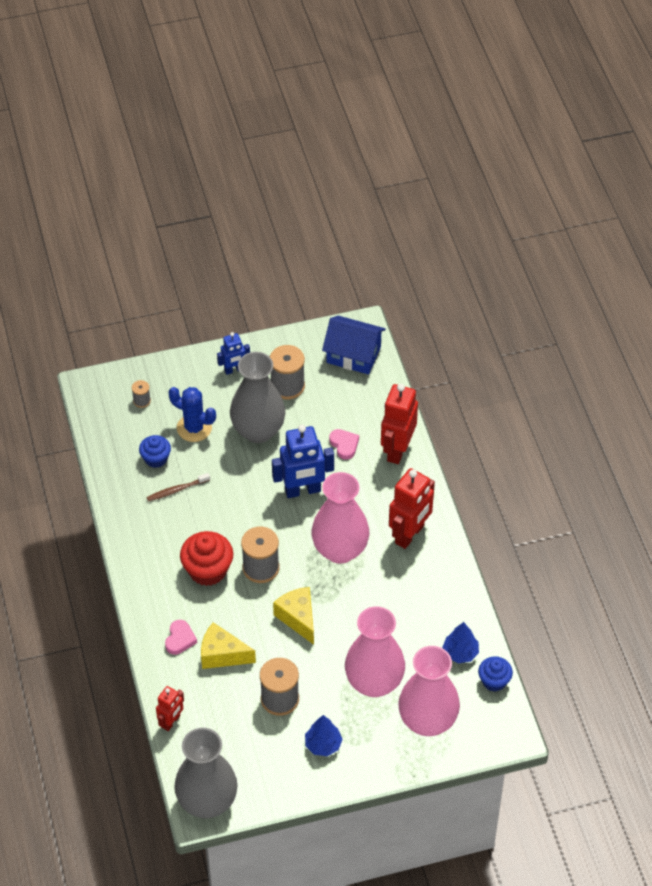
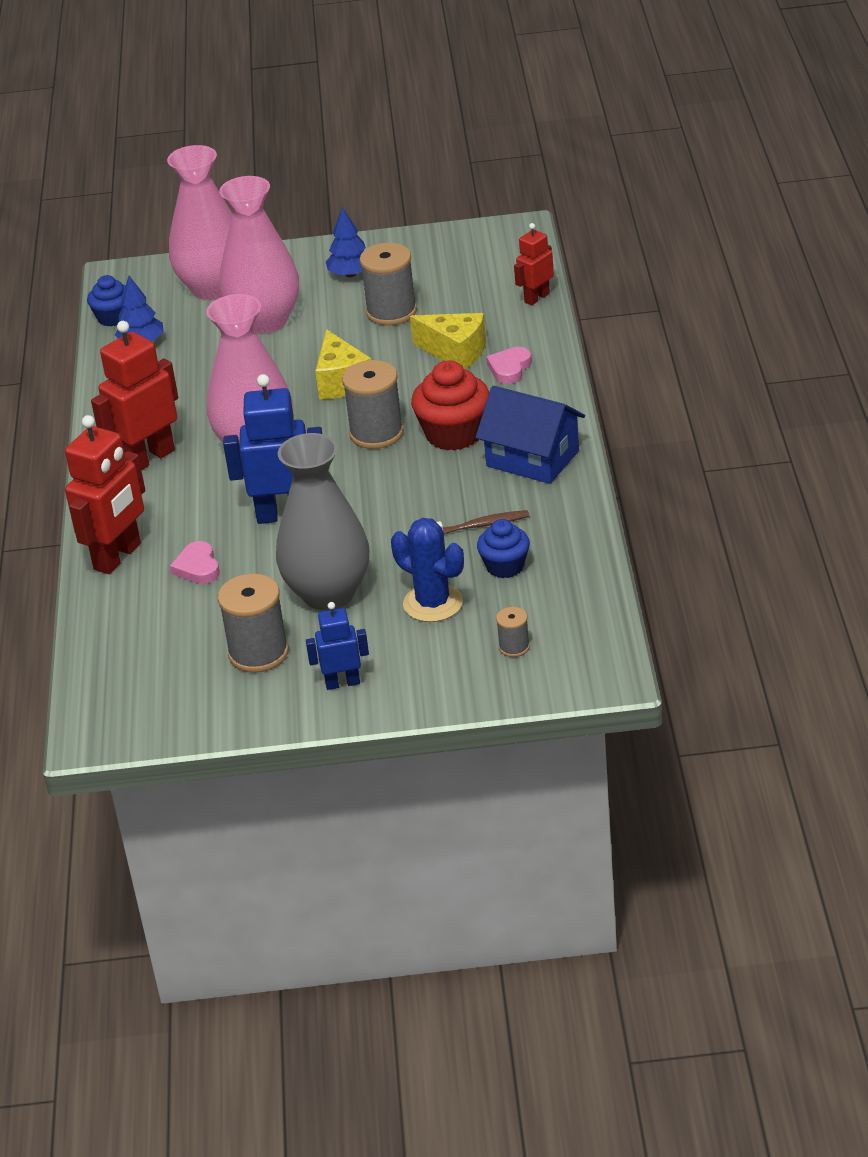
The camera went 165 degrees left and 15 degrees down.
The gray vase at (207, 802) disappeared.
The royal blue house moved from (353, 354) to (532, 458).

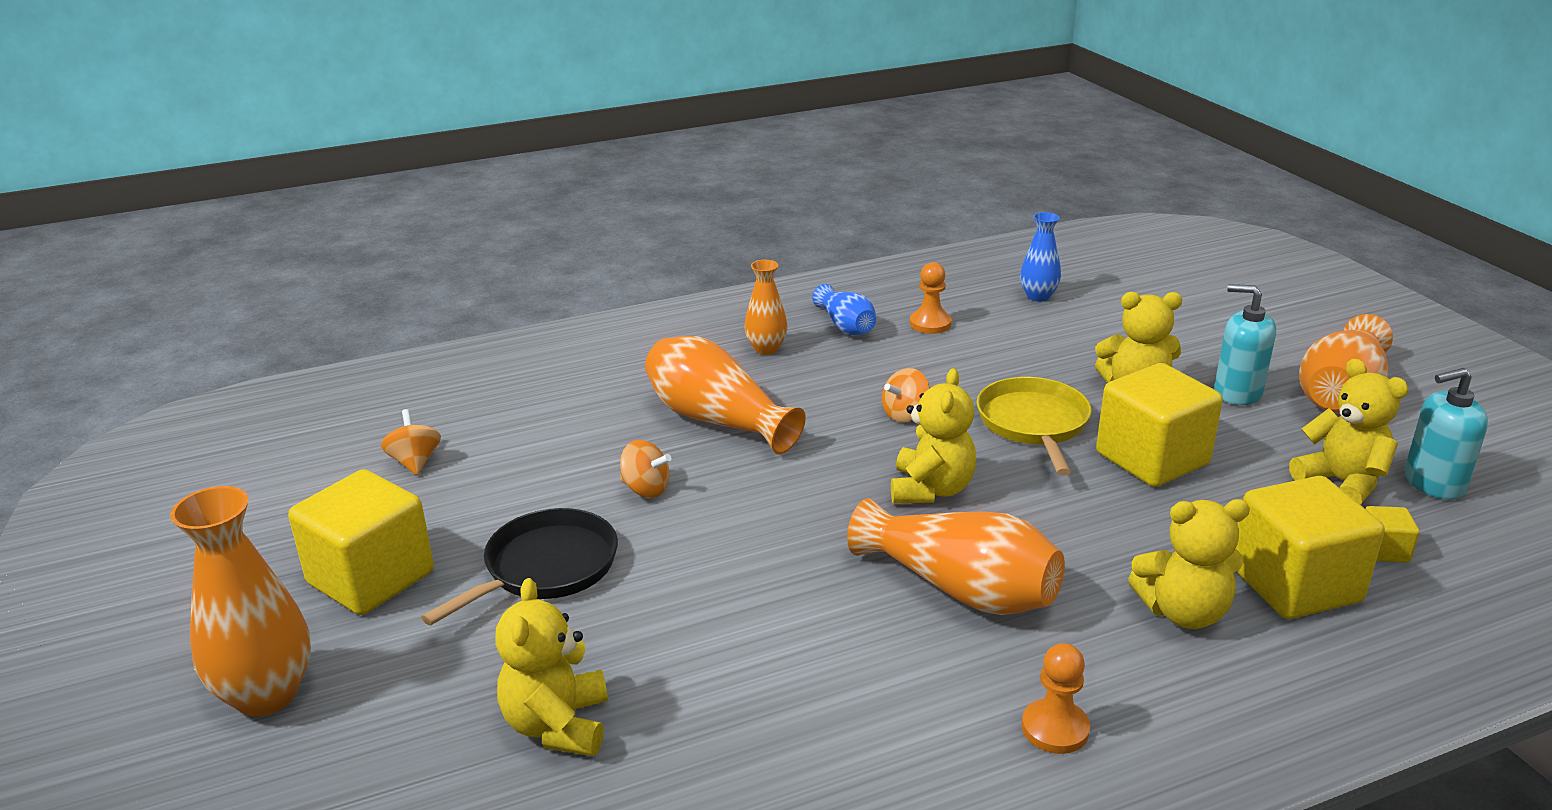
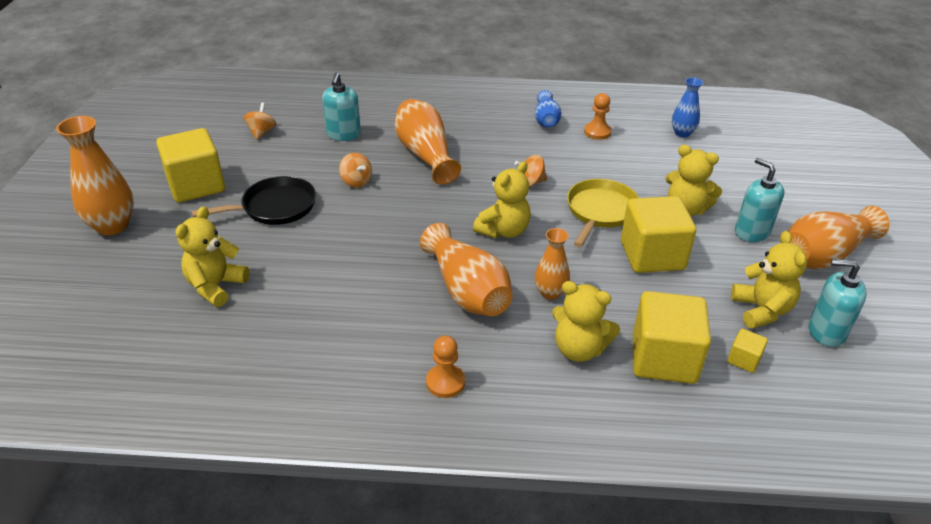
The camera went 25 degrees right and 10 degrees up.
The orange-coloured vase moved from (766, 349) to (550, 293).
The aqua soap dispenser at (343, 135) appeared.

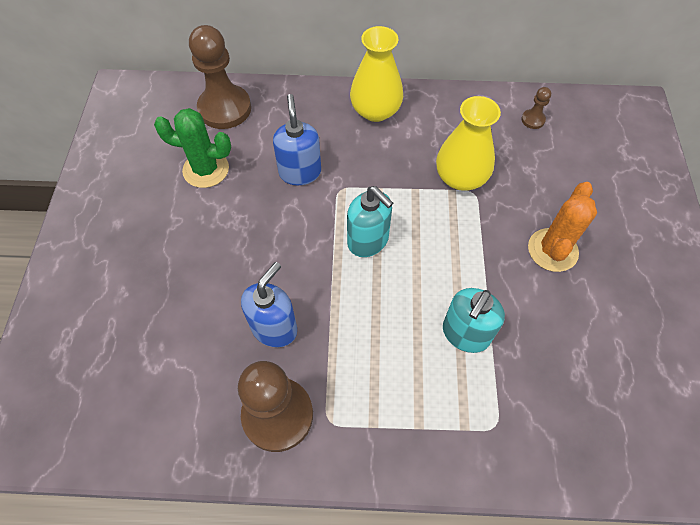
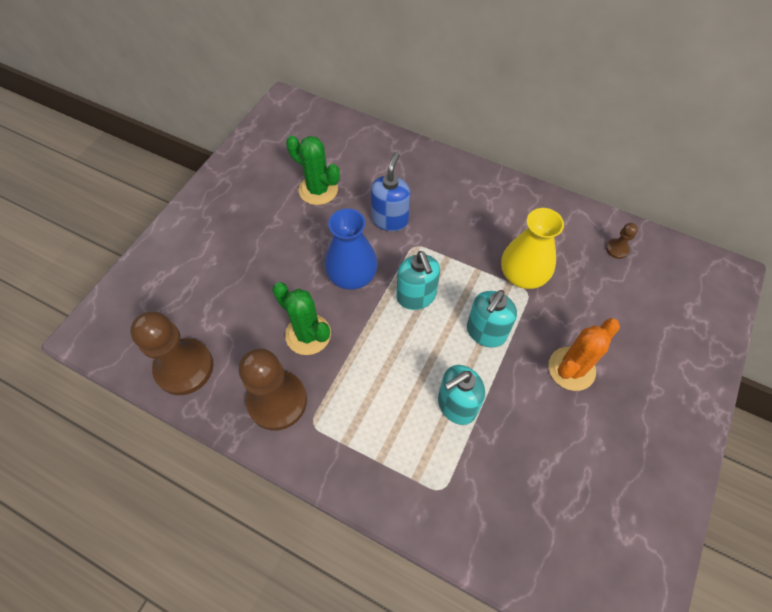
The camera went 25 degrees right and 0 degrees up.
The dark brown pawn moved from (225, 108) to (184, 367).
The royal blue soap dispenser at (274, 328) was replaced by the emerald saguaro cactus at (308, 334).
The golden vase at (375, 111) disappeared.
The royal blue vase at (352, 275) appeared.
The aqua soap dispenser at (486, 332) appeared.

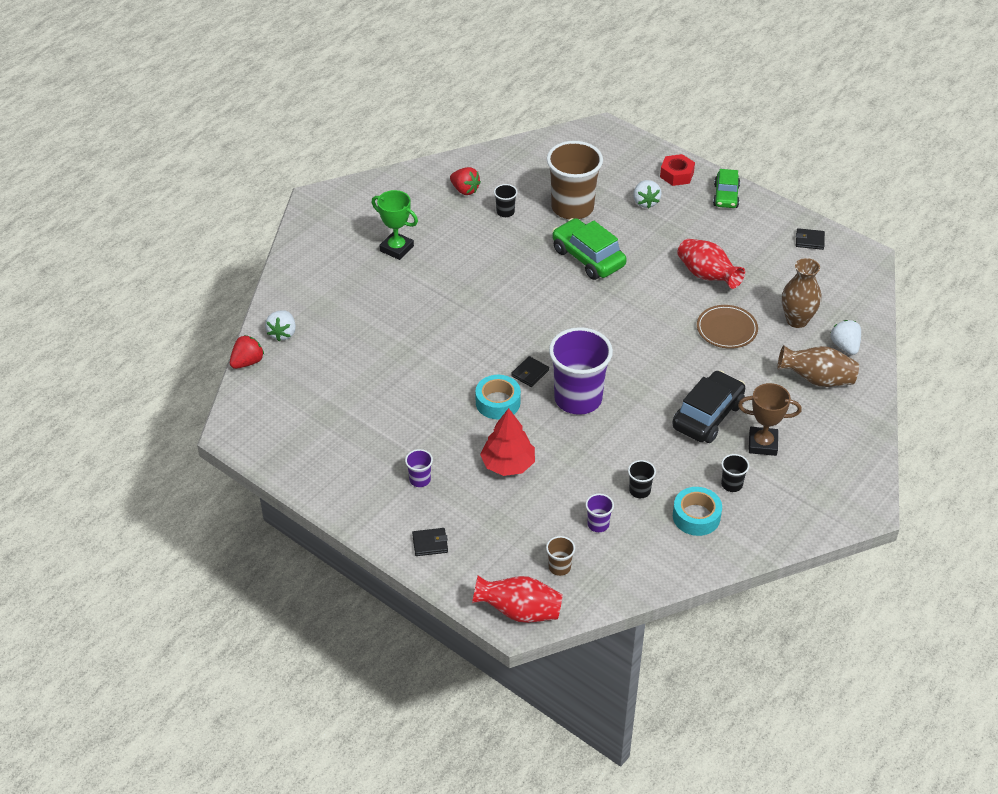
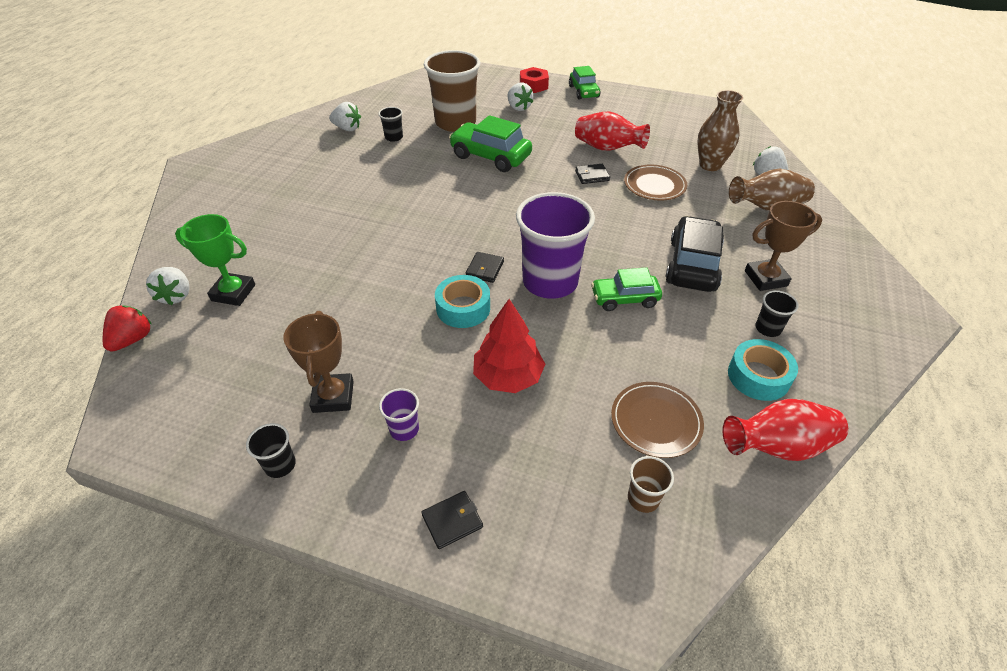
The camera went 20 degrees left and 0 degrees up.
The emerald prize cup moved from (396, 248) to (233, 293).
The crimson strawberry at (465, 190) became the white strawberry at (347, 128).
The crimson vase moved from (519, 611) to (777, 446).
The purple cup at (598, 524) was replaced by the dark brown plate at (656, 421).
The ebony cup moved from (639, 491) to (280, 465).
The ebony card wallet moved from (809, 240) to (592, 176).
The dark brown prize cup at (333, 396) appeared.
The emerald car at (624, 299) appeared.

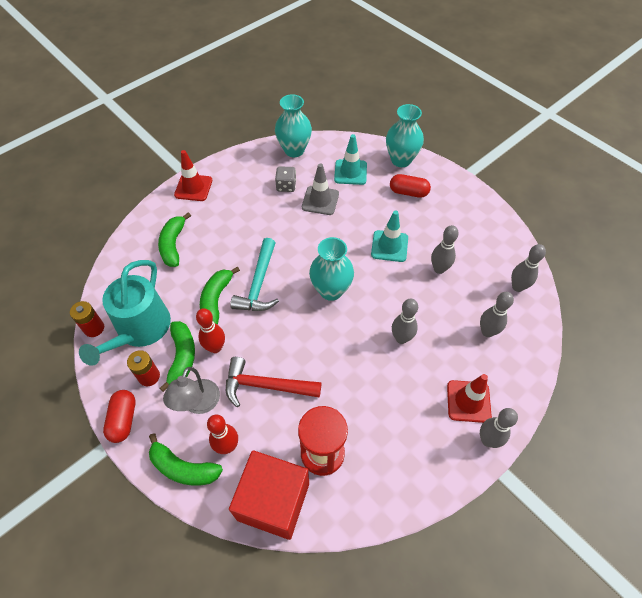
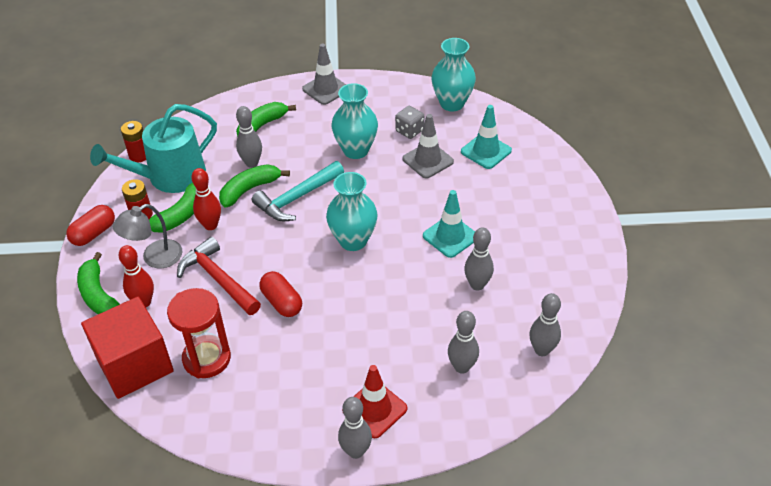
The camera went 40 degrees right and 10 degrees down.
The crimson safety cone at (193, 187) became the gray safety cone at (325, 89).
The aqua vase moved from (401, 160) to (356, 150).
The crimson pill shape moved from (408, 192) to (282, 302).
The gray bowling pin moved from (401, 338) to (252, 163).

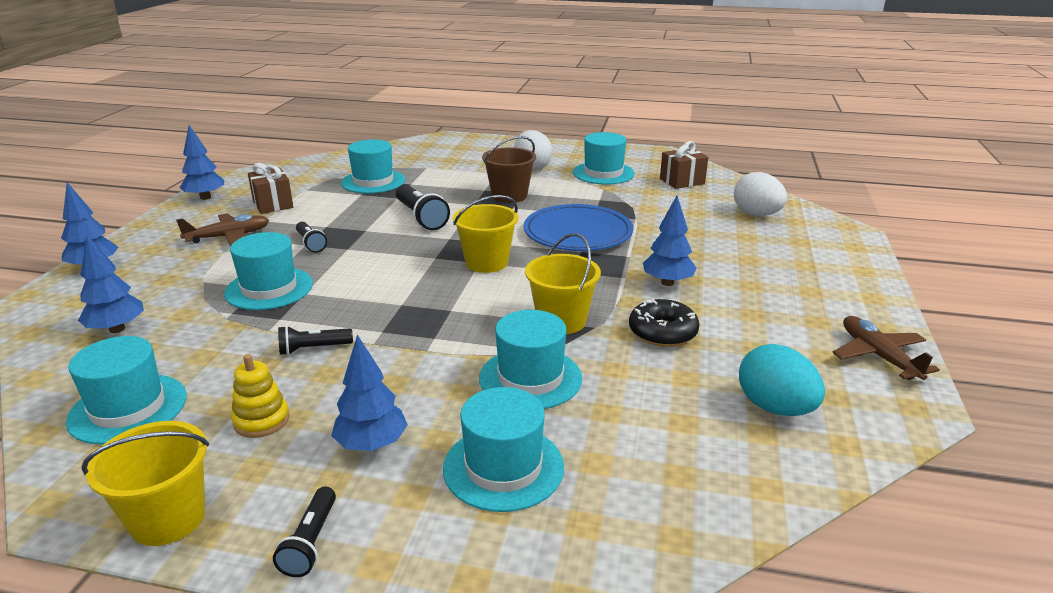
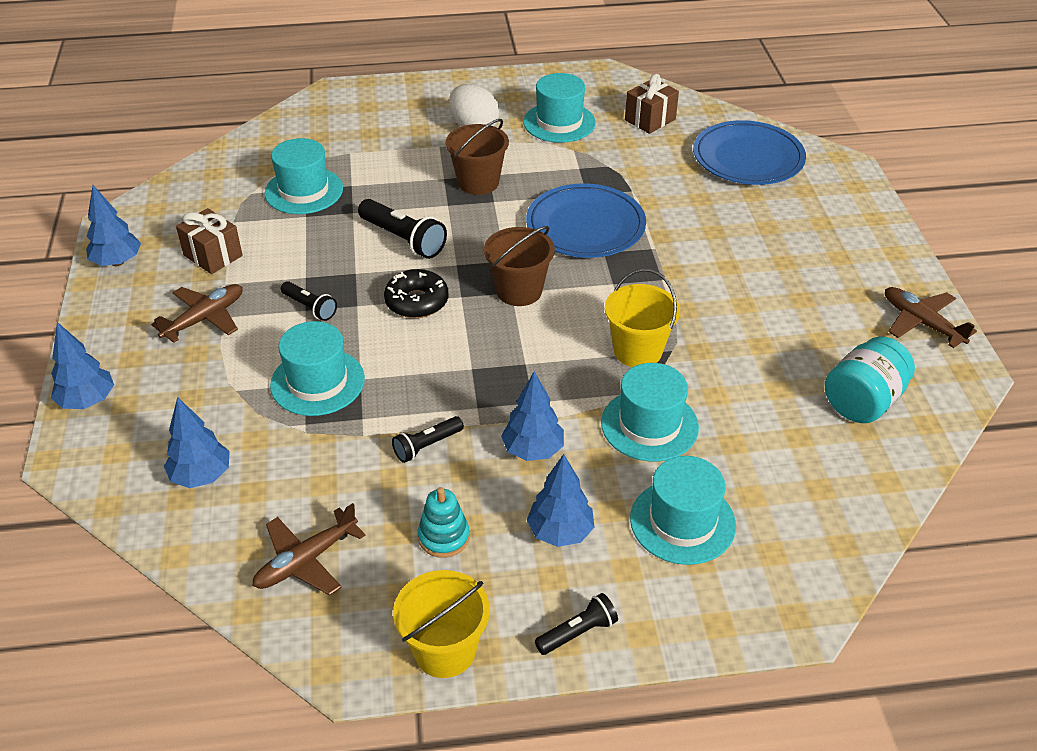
The camera went 20 degrees left and 15 degrees up.
The aqua hat at (128, 408) was replaced by the dark brown aeroplane at (306, 561).
The golden ring stacker at (261, 420) became the aqua ring stacker at (444, 537).
The ebony torch at (311, 542) turned 105 degrees counterclockwise.
The golden pail at (486, 262) became the dark brown pail at (519, 291).
The ebony donut moved from (662, 332) to (417, 302).
The royal blue toy tree moved from (667, 282) to (533, 450).
The white egg shape at (756, 214) was replaced by the royal blue plate at (748, 158).
The aqua egg shape at (775, 408) was replaced by the aqua preserve jar at (862, 401).

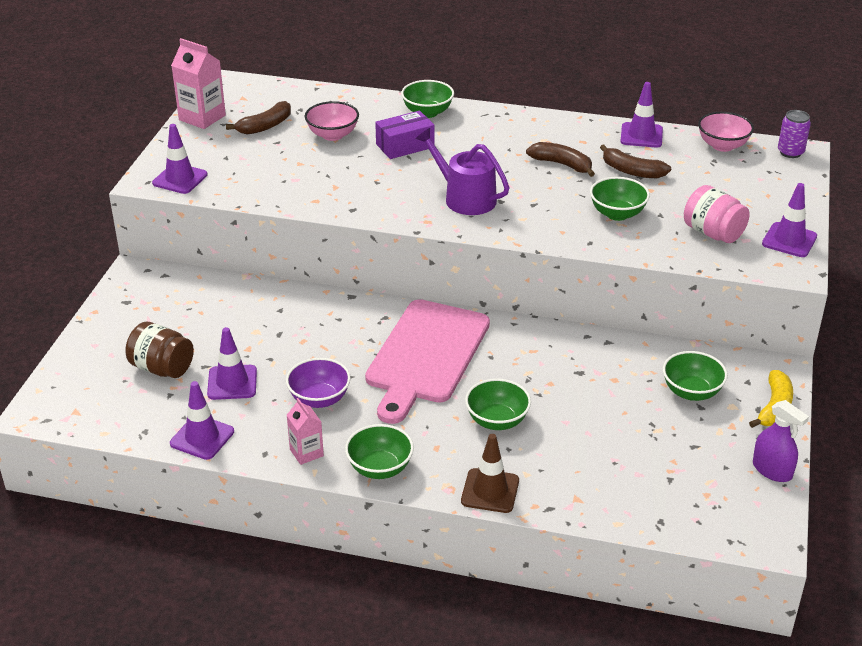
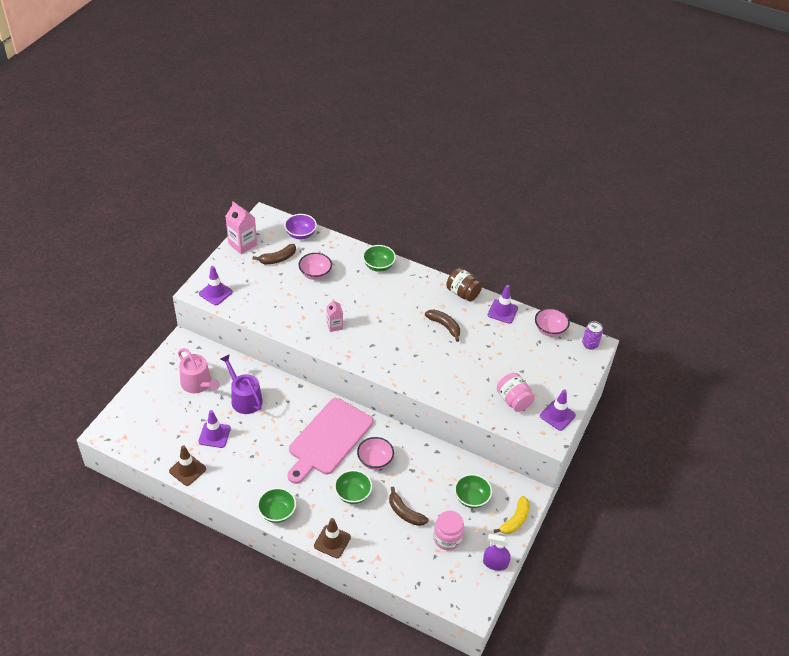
The camera went 10 degrees right and 10 degrees up.
The dark brown preserve jar moved from (162, 368) to (463, 293).
The purple safety cone at (202, 437) became the dark brown safety cone at (187, 470).
The purple deep dish moved from (319, 399) to (300, 234).
The rose-pink juice carton moved from (306, 452) to (334, 326).
The purple parcel at (405, 146) disappeared.
The purple watering can moved from (465, 198) to (244, 398).
The emerald deep dish at (617, 214) disappeared.
The dark brown banana fruit moved from (632, 171) to (405, 512).
The purple spray cleaner at (772, 470) turned 135 degrees clockwise.
The rose-pink watering can at (198, 384) appeared.
The rose-pink deep dish at (375, 461) appeared.
The rose-pink preserve jar at (447, 538) appeared.

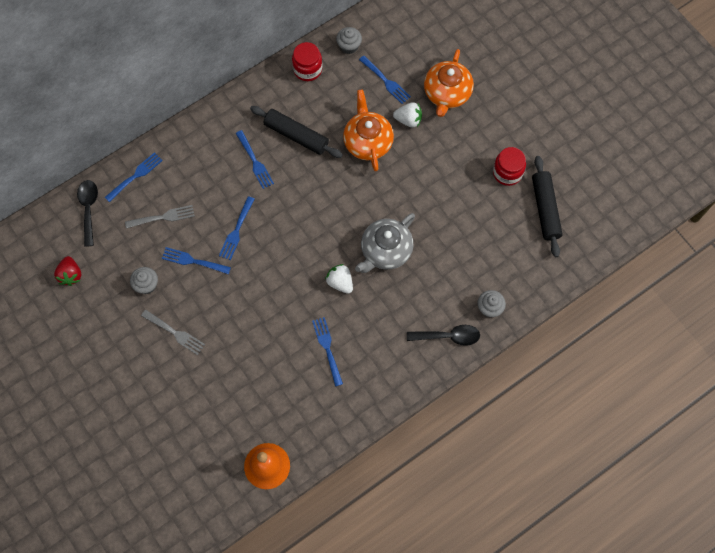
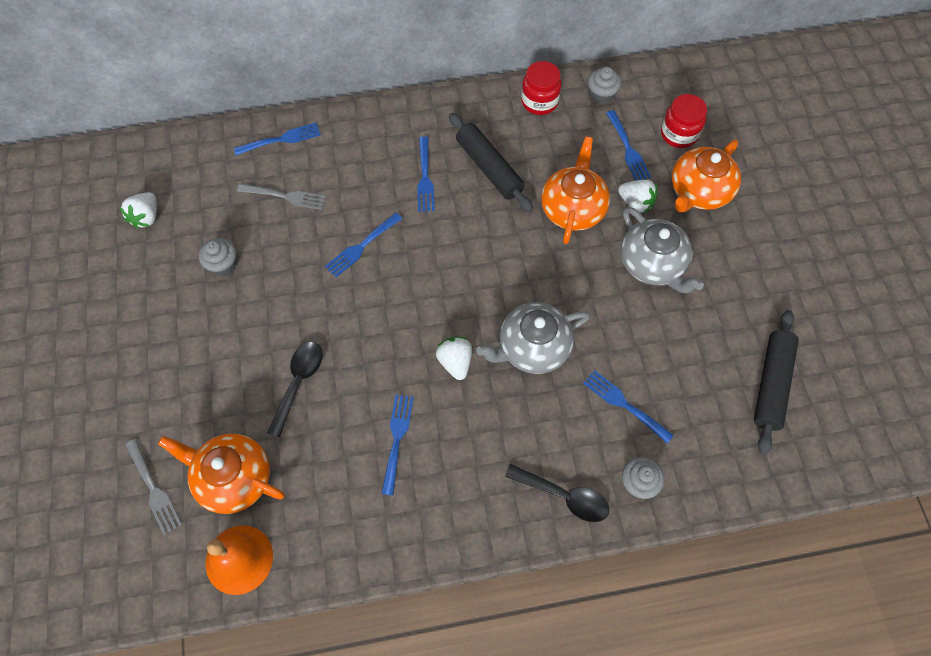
The camera went 25 degrees right and 5 degrees down.
The crimson strawberry at (71, 275) became the white strawberry at (146, 217).
The ebony teaspoon moved from (89, 209) to (298, 382).
The gray table fork moved from (175, 333) to (153, 489).
The royal blue table fork moved from (193, 261) to (624, 404).
The crimson preserve jar moved from (507, 172) to (679, 134).
The orange-coloured china teapot at (233, 477) appeared.
The gray china teapot at (652, 264) appeared.

